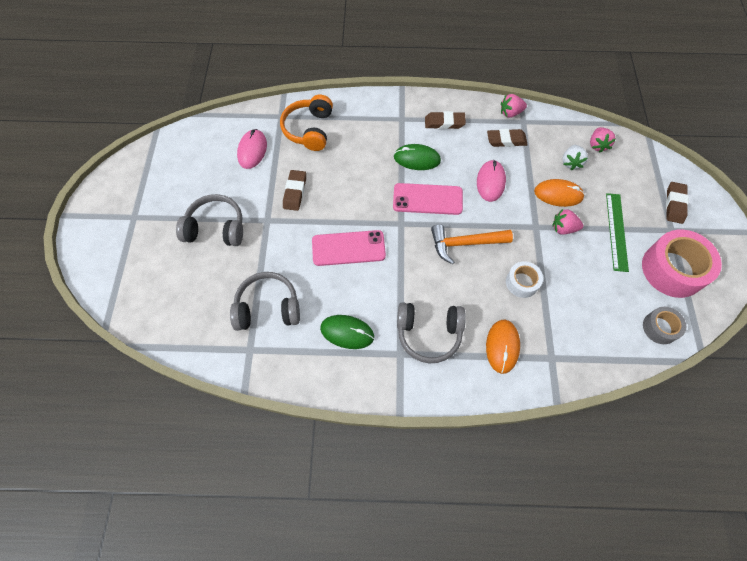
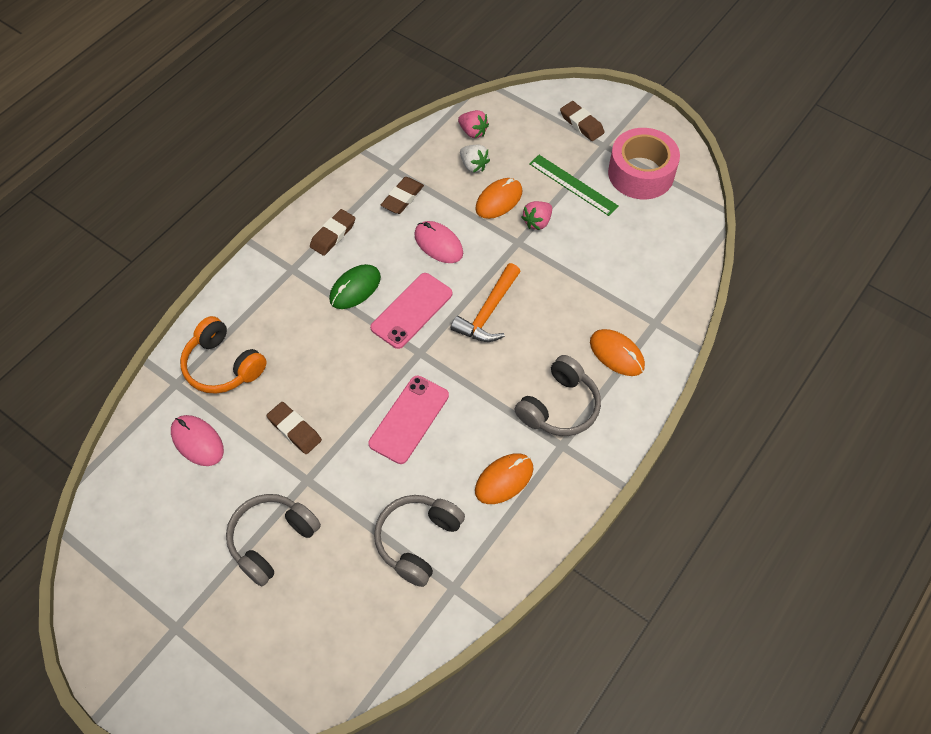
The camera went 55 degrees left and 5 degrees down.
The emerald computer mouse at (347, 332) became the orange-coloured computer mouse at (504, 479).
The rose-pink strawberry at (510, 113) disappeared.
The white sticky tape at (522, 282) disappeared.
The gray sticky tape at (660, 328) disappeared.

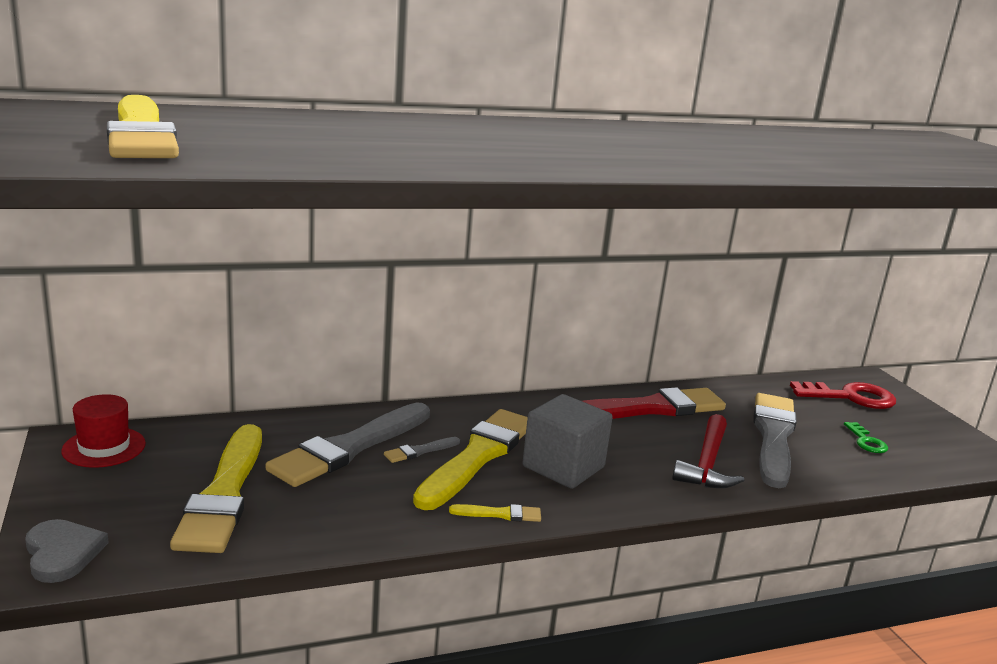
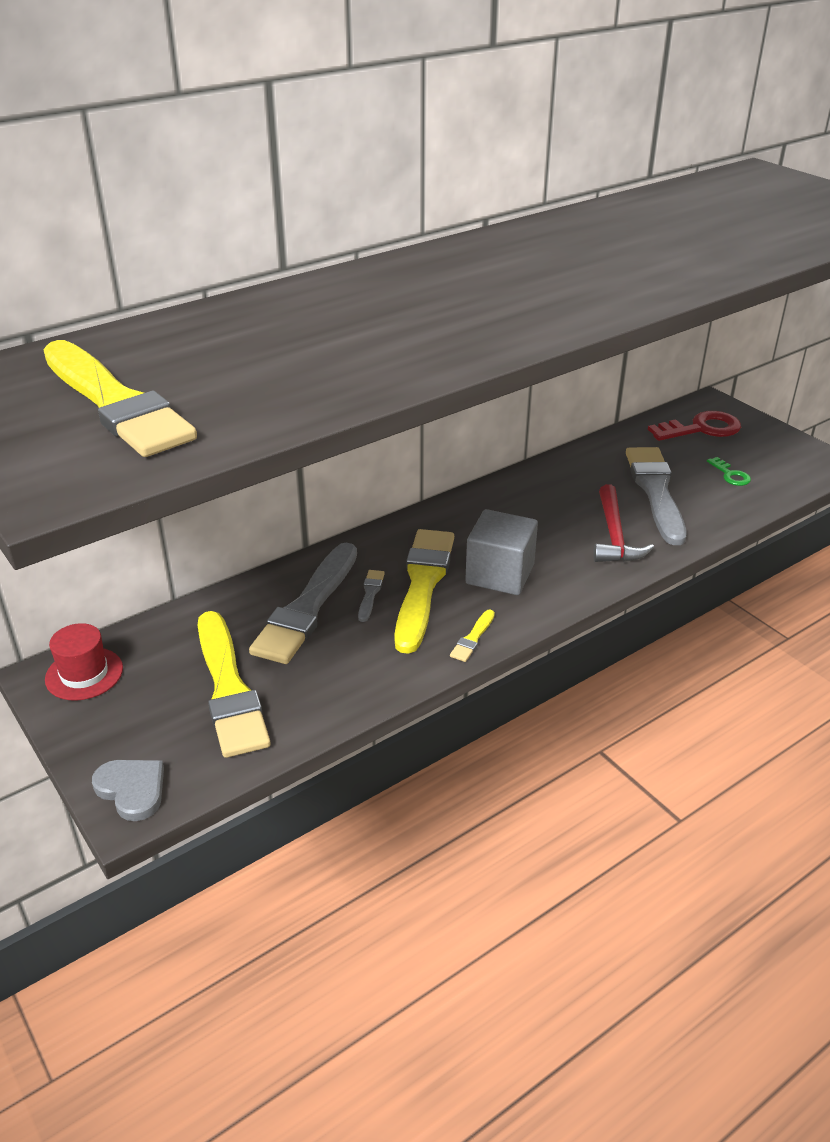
The camera went 15 degrees left and 15 degrees up.
The gray paint brush at (420, 451) turned 150 degrees clockwise.
The golden paint brush at (500, 514) turned 135 degrees clockwise.
The crimson paint brush at (649, 408) disappeared.

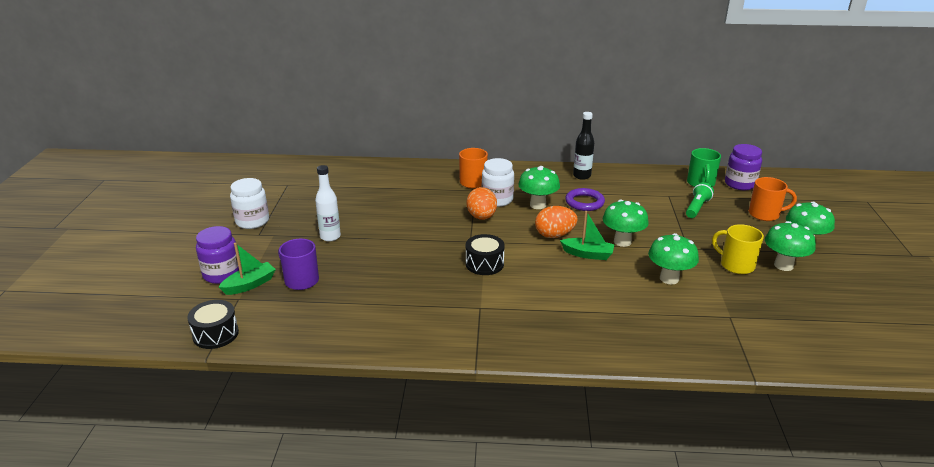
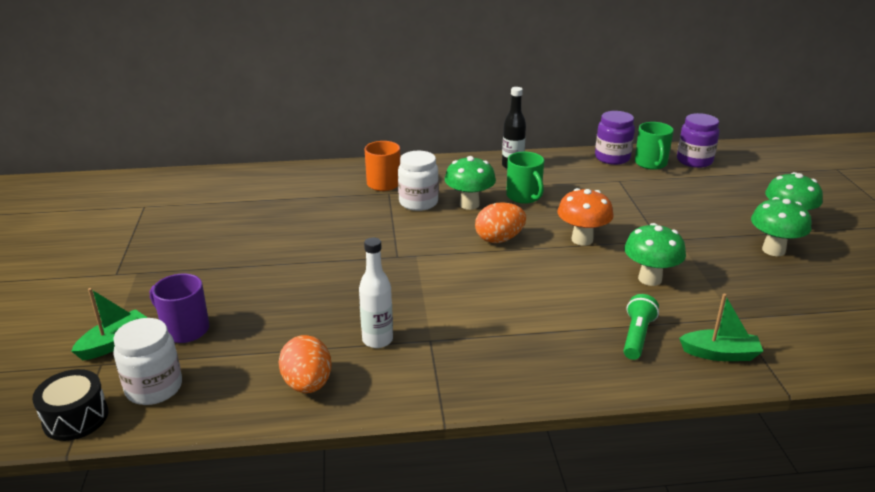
The camera went 10 degrees left and 0 degrees up.
The purple preserve jar moved from (222, 274) to (612, 158).
The white preserve jar moved from (252, 221) to (154, 388).
The white drink bottle moved from (330, 237) to (377, 340).
The orange-coloured egg shape moved from (481, 217) to (307, 384).
The ebony drum at (484, 264) disappeared.
The emerald sailboat moved from (588, 254) to (720, 354).
The purple hoop at (584, 202) was replaced by the emerald coffee mug at (524, 197).
The emerald toadstool at (622, 242) became the orange-coloured toadstool at (582, 239).
The emerald torch moved from (697, 208) to (637, 336).
The golden coffee mug at (736, 265) disappeared.
The orange-coloured coffee mug at (765, 214) disappeared.

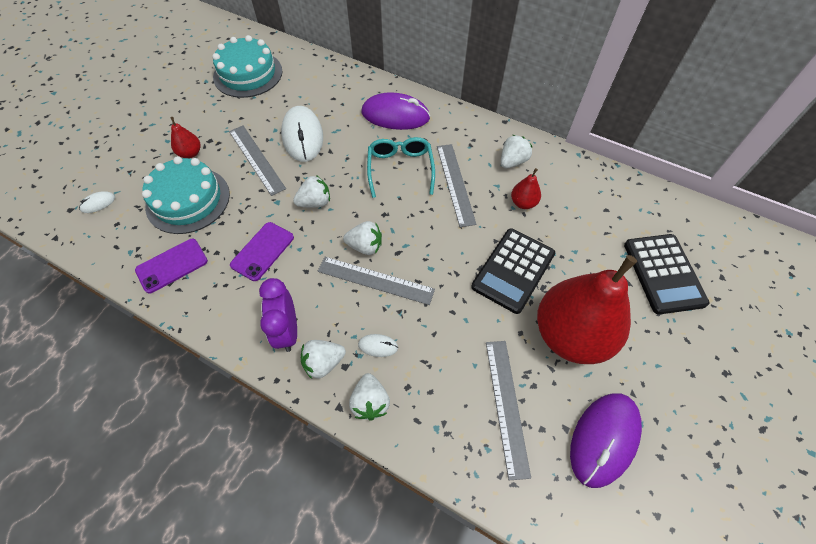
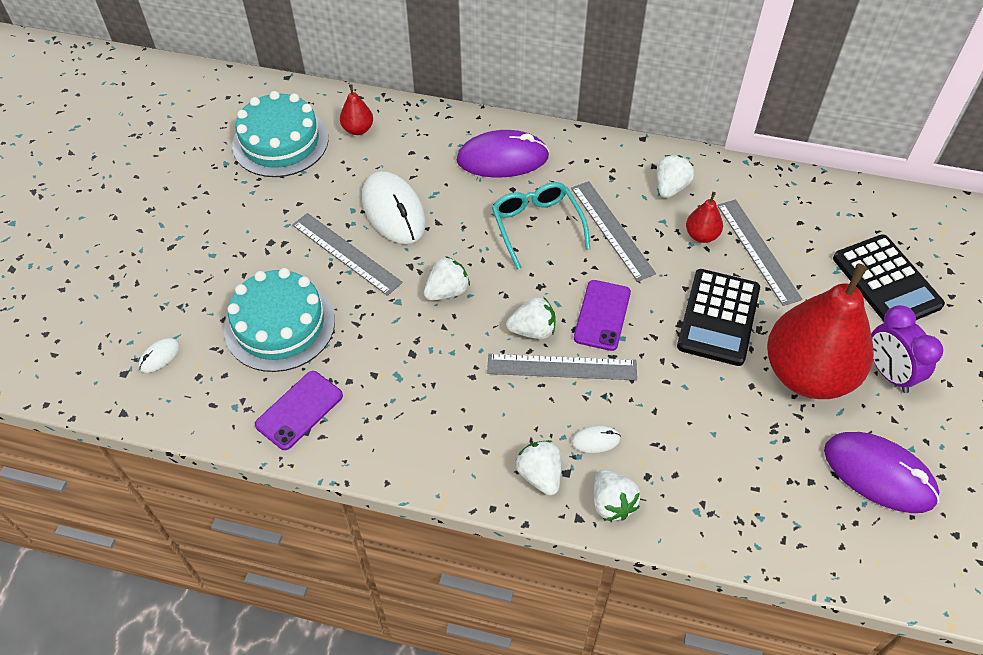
The camera went 15 degrees left and 5 degrees down.
The crimson pear moved from (190, 153) to (358, 129).
The purple mobile phone moved from (262, 251) to (602, 315).
The purple bedside clock moved from (287, 331) to (888, 373).
The white strawberry at (323, 363) turned 105 degrees clockwise.
The gray straightedge moved from (506, 405) to (758, 251).
The purple computer mouse at (604, 439) turned 75 degrees counterclockwise.

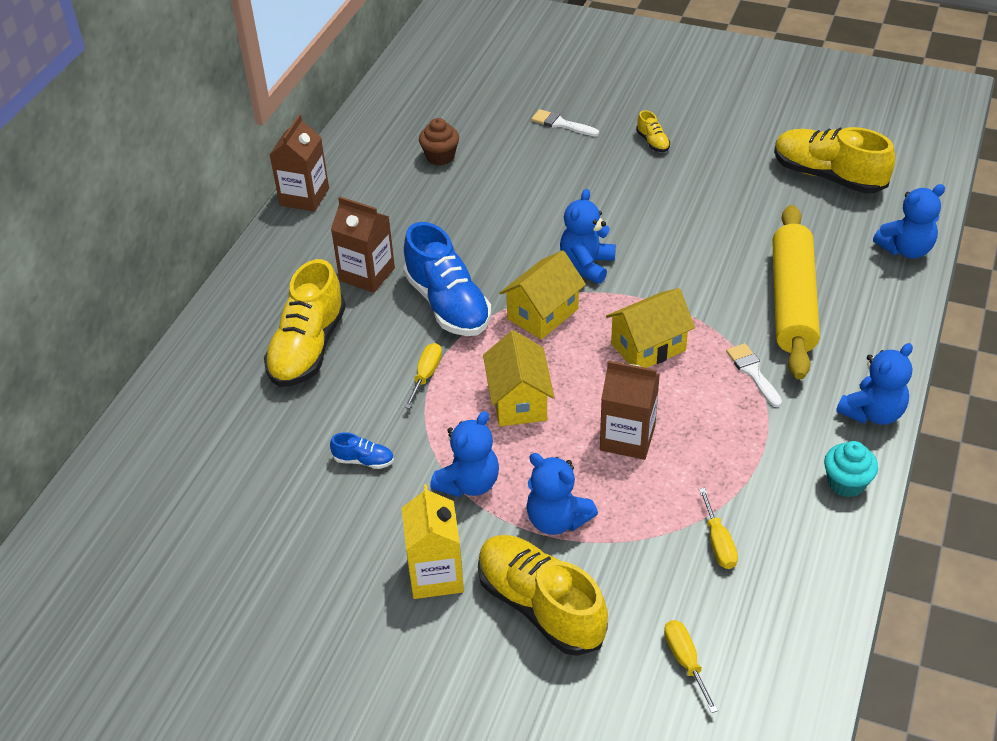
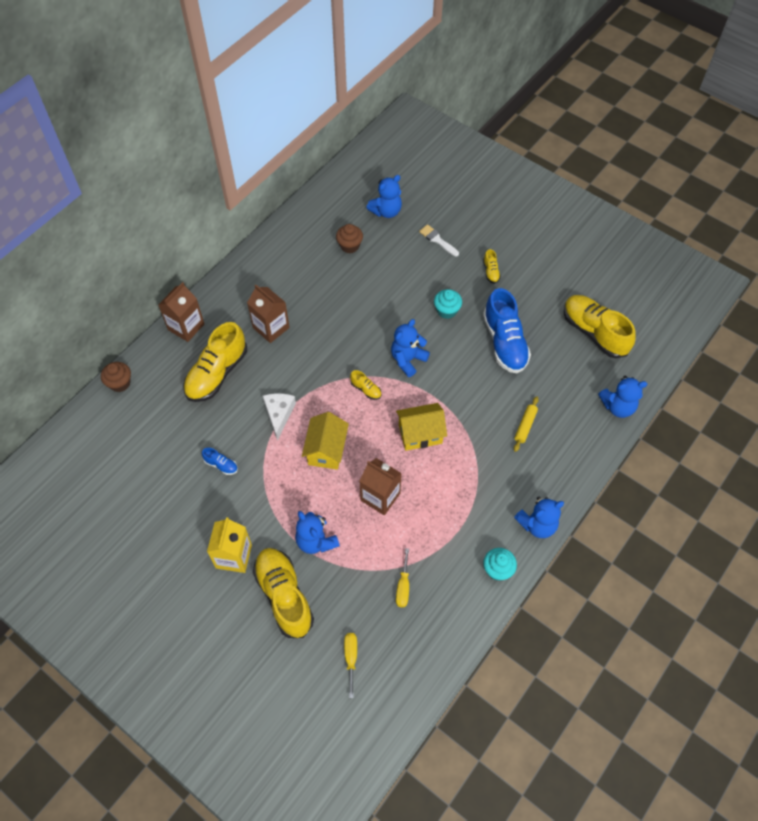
The camera went 15 degrees right and 15 degrees up.
The dark brown juice carton moved from (304, 197) to (186, 327).
The royal blue sneaker moved from (447, 304) to (504, 342).
The golden flat screwdriver at (426, 375) was replaced by the white cheese at (279, 414).
The royal blue stuffed bear moved from (469, 483) to (386, 211).
The golden house at (543, 314) was replaced by the golden sneaker at (366, 389).
The white paint brush at (753, 372) disappeared.
The golden rolling pin at (792, 301) changed to 0.41 times the size.
The dark brown muffin at (120, 383) appeared.
The aqua muffin at (447, 310) appeared.

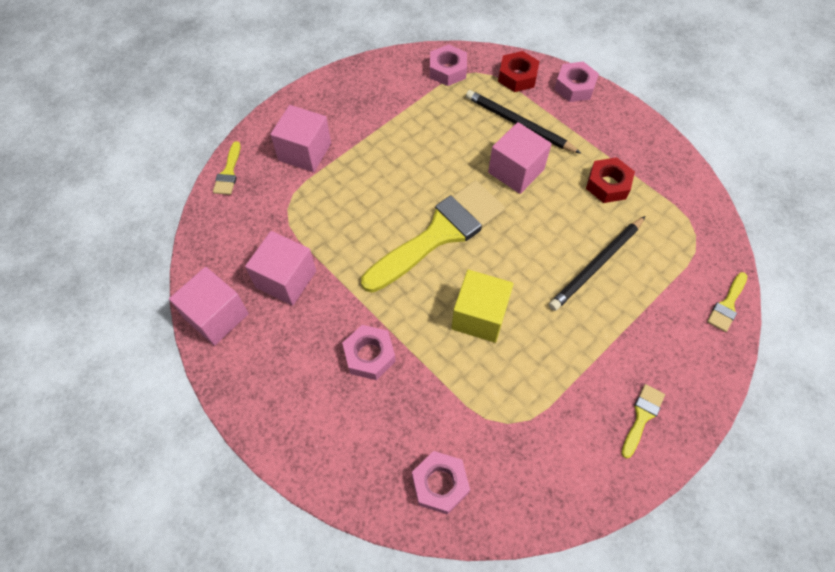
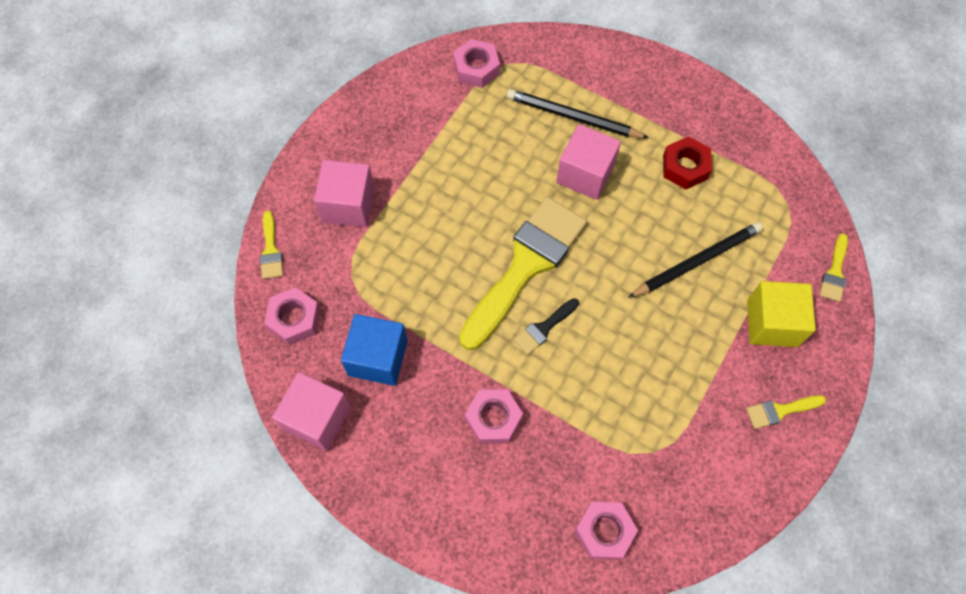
The camera went 15 degrees left and 5 degrees up.
The rose-pink block at (286, 279) became the royal blue block at (378, 358).
The golden block moved from (479, 316) to (772, 323).
The crimson hex nut at (517, 76) disappeared.
The ebony wooden pencil at (597, 265) turned 150 degrees counterclockwise.
The rose-pink hex nut moved from (574, 87) to (294, 319).
The golden paint brush at (642, 417) turned 120 degrees counterclockwise.
The ebony paint brush at (543, 328) appeared.

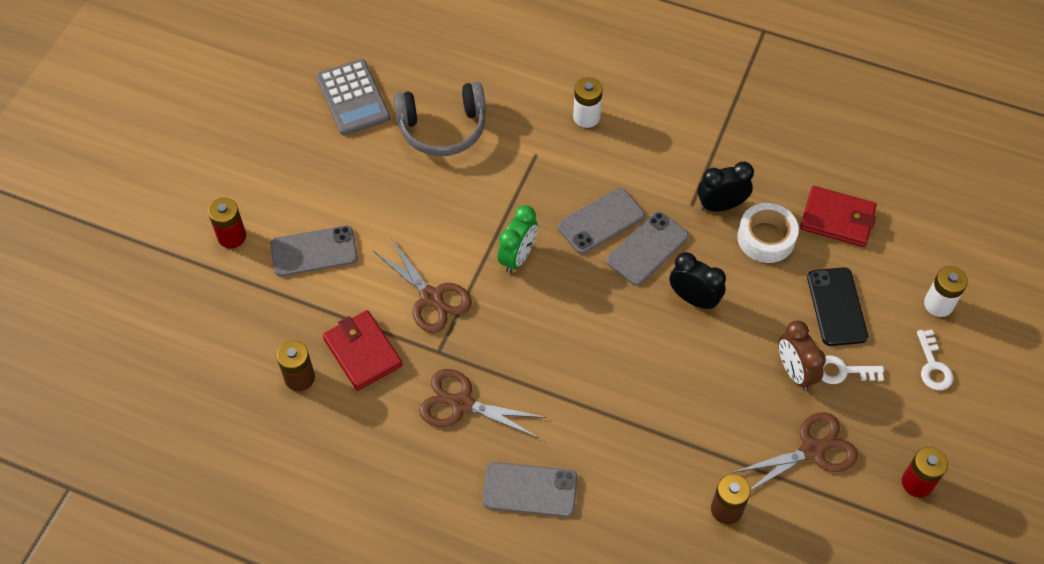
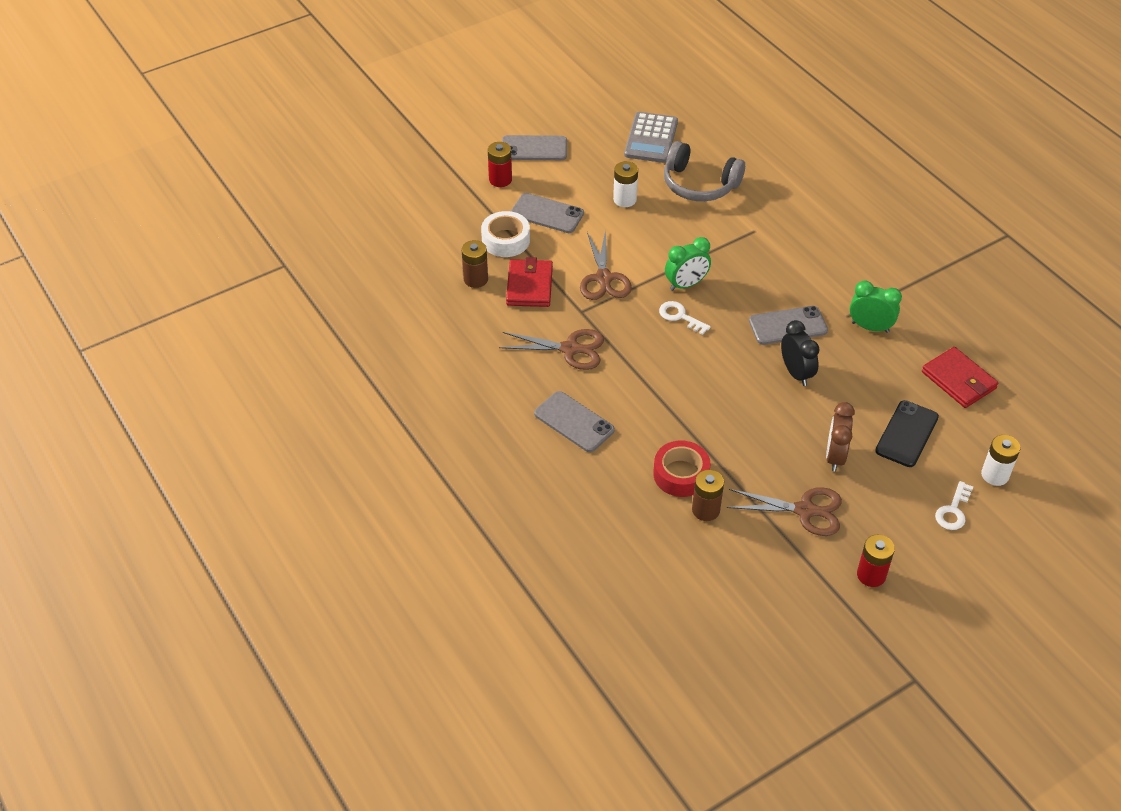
The camera went 35 degrees right and 10 degrees down.
The dark brown shears at (461, 404) turned 135 degrees clockwise.
The gray mobile phone moved from (601, 221) to (534, 148).
The white AA battery moved from (586, 117) to (624, 199).
The ebony bedside clock at (721, 205) became the emerald bedside clock at (870, 327).
The white sticky tape moved from (766, 238) to (506, 240).
The white door key moved from (843, 371) to (680, 317).
The crimson sticky tape at (681, 474) appeared.

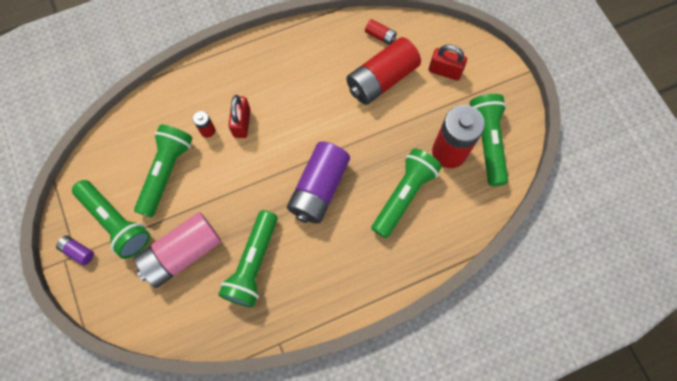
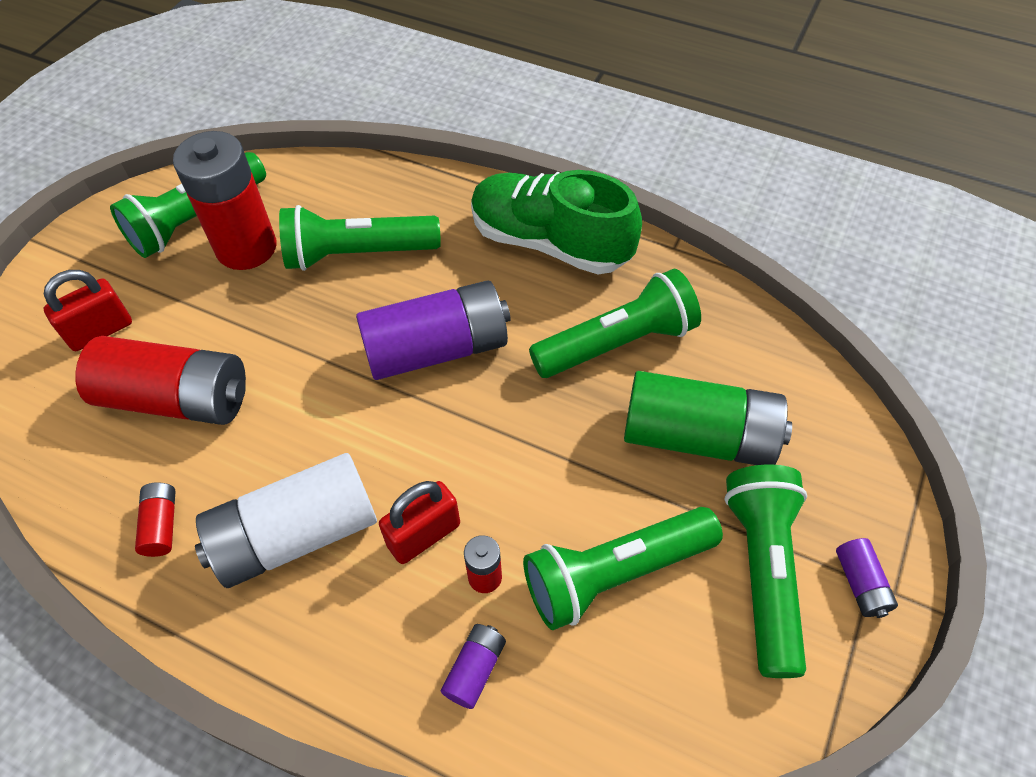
The camera went 130 degrees left and 15 degrees down.
The rose-pink AA battery at (182, 253) became the emerald AA battery at (698, 436).
The crimson AA battery moved from (380, 36) to (161, 525).
The crimson padlock at (444, 71) turned 75 degrees clockwise.
The white AA battery at (296, 534) appeared.
The purple AA battery at (475, 669) appeared.
The emerald sneaker at (550, 242) appeared.

